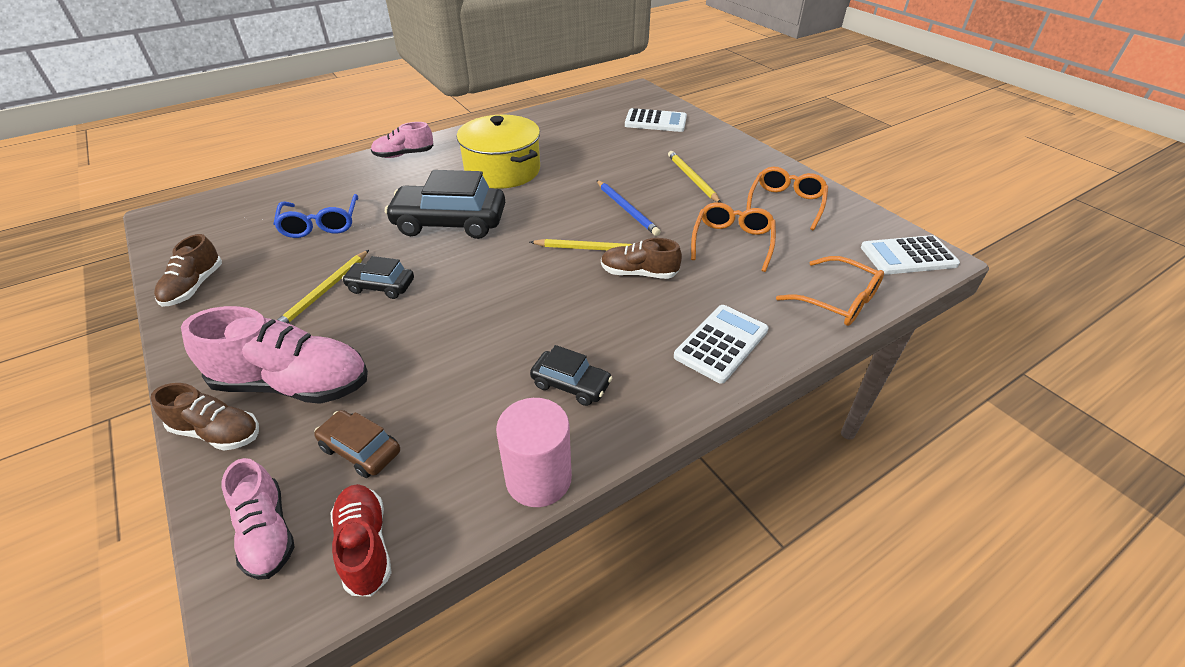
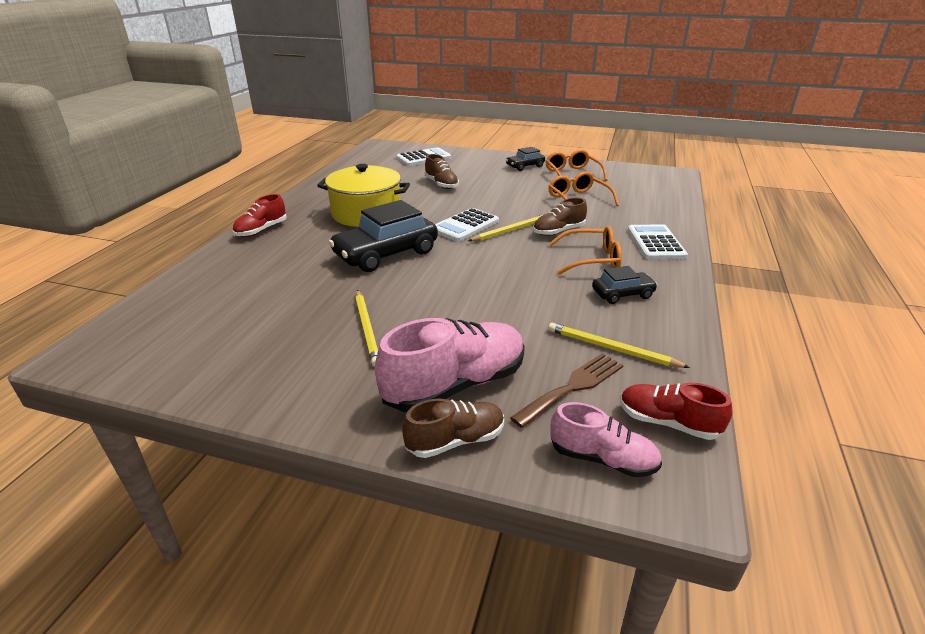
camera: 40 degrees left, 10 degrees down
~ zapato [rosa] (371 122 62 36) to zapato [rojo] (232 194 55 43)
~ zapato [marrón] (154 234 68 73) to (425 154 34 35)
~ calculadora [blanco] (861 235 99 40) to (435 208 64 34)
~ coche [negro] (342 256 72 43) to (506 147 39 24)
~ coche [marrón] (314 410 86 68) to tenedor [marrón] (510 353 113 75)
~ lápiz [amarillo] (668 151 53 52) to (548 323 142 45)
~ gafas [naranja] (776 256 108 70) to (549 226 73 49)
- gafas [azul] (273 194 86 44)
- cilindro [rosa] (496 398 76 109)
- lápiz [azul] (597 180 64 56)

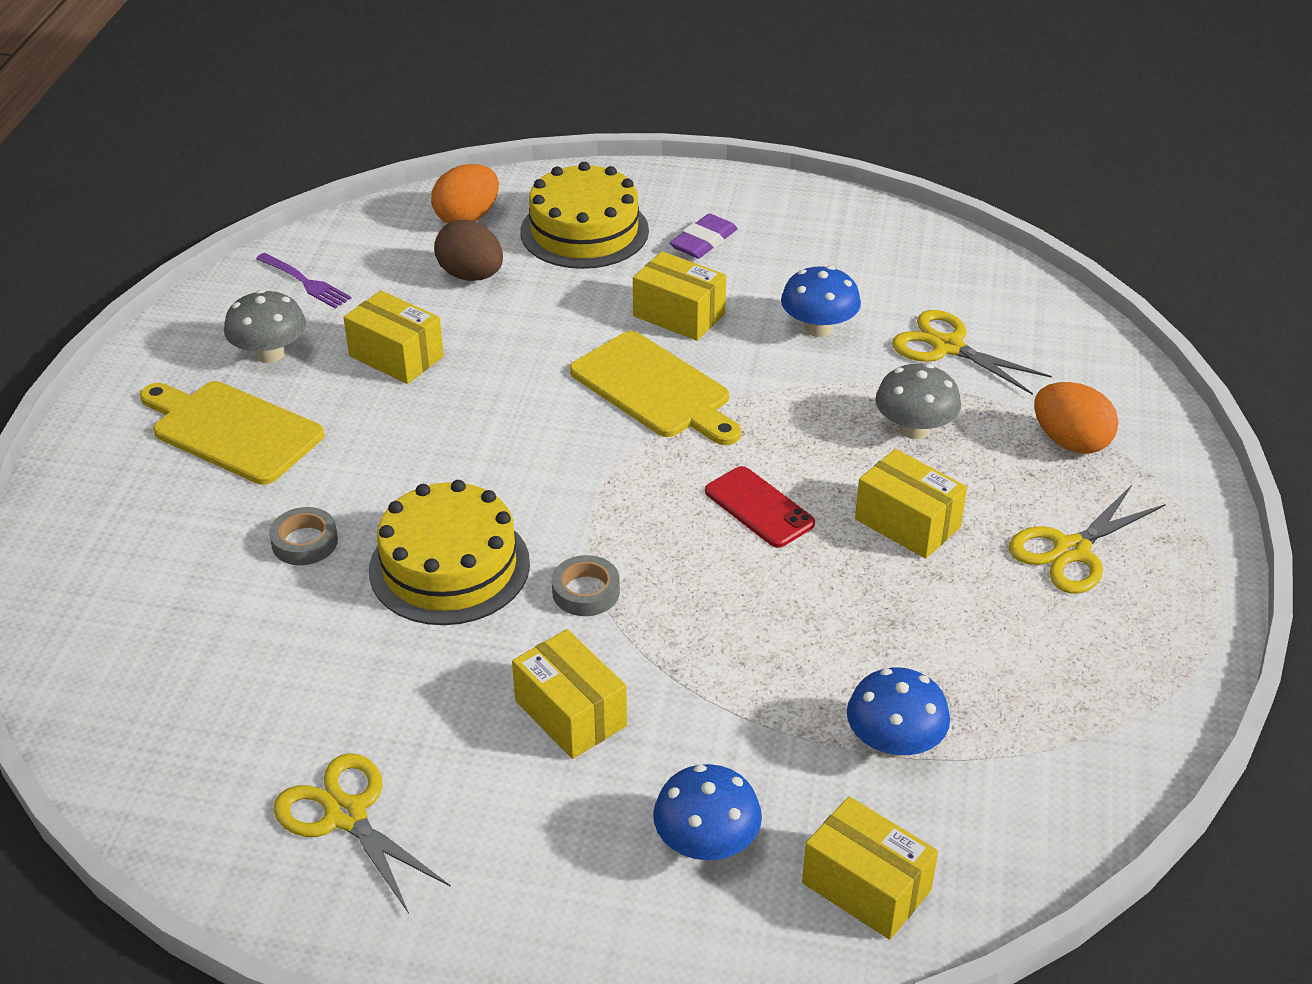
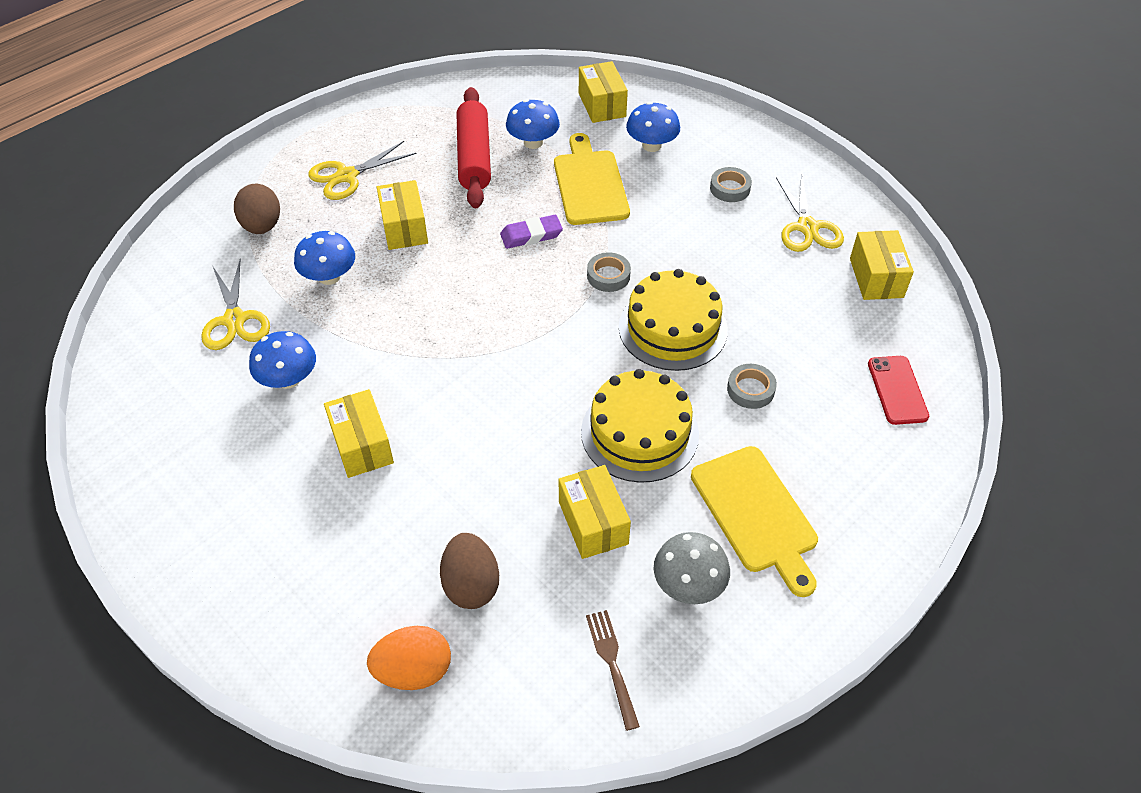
camera: 145 degrees left, 10 degrees up
~ huevo [naranja] (1034 382 84 72) to huevo [marrón] (234 184 46 50)
~ seta [gris] (875 364 86 75) to seta [azul] (294 231 61 54)
~ tijeras [amarillo] (1009 485 157 109) = (308 141 109 59) 150 degrees clockwise
+ rodillo [rojo] (457 87 34 121)
~ goma de borrar [morado] (670 213 68 46) to (500 215 63 34)
~ tabla de cortar [amarillo] (570 331 171 114) to (554 133 76 92)
~ tarta [amarillo] (520 162 129 107) to (581 369 118 114)
~ tenedor [morado] (256 253 96 56) to tenedor [marrón] (586 610 54 121)
+ cinta adhesiva [gris] (710 167 42 35)
~ caja [amarillo] (512 629 115 130) to (850 230 64 70)
~ móvil [rojo] (705 466 110 82) to (868 356 61 69)

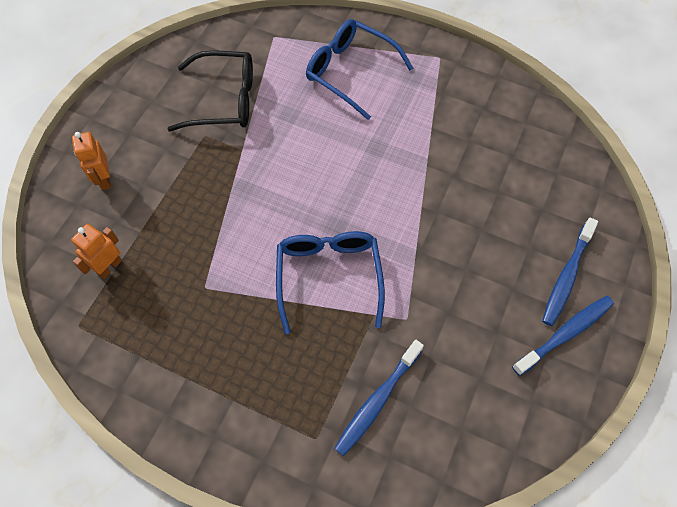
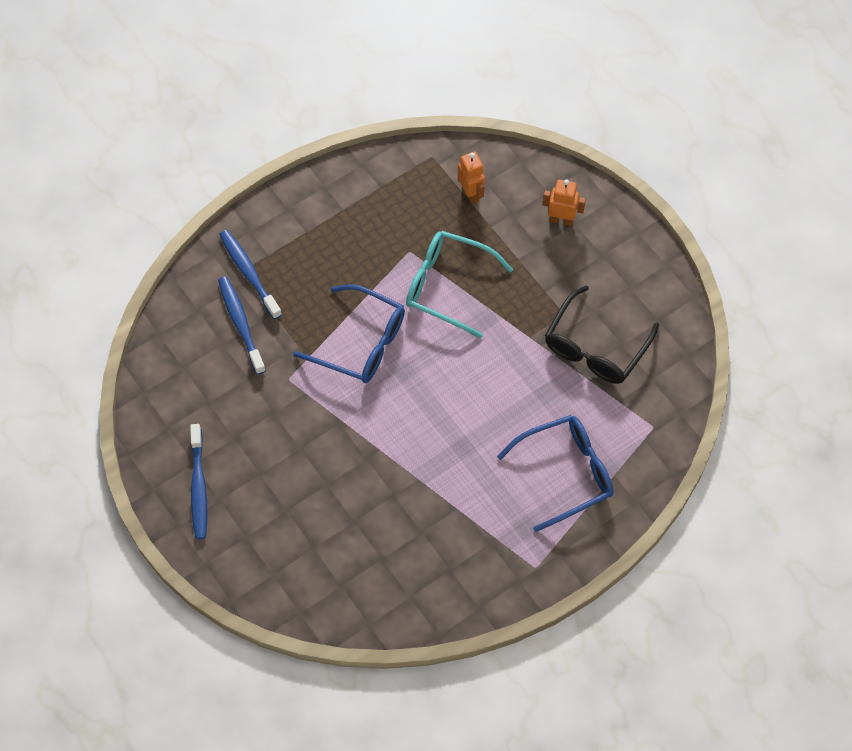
camera: 120 degrees right, 0 degrees up
~ cepillo de dientes [azul] (542 218 56 108) to (219 230 63 90)
+ gafas [turquesa] (406 231 107 107)

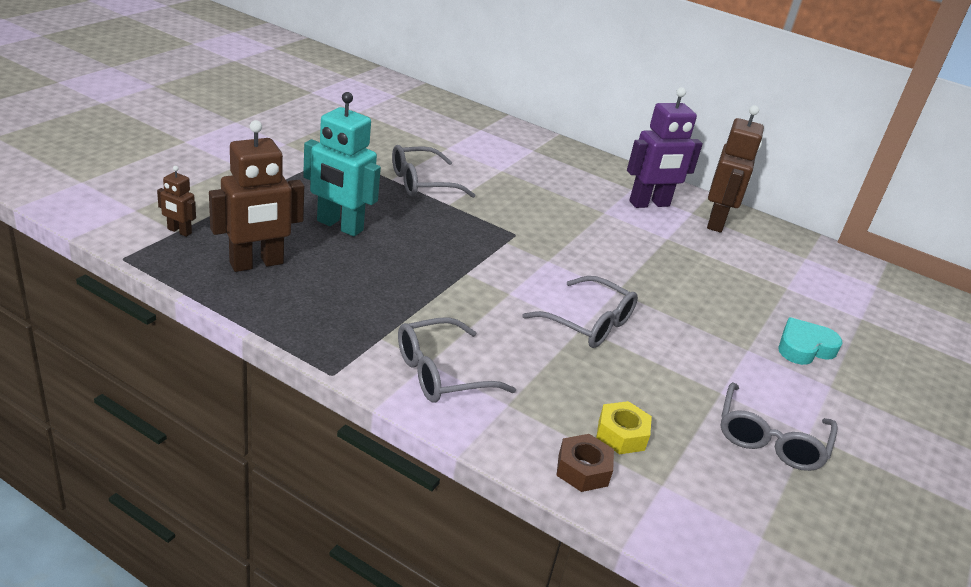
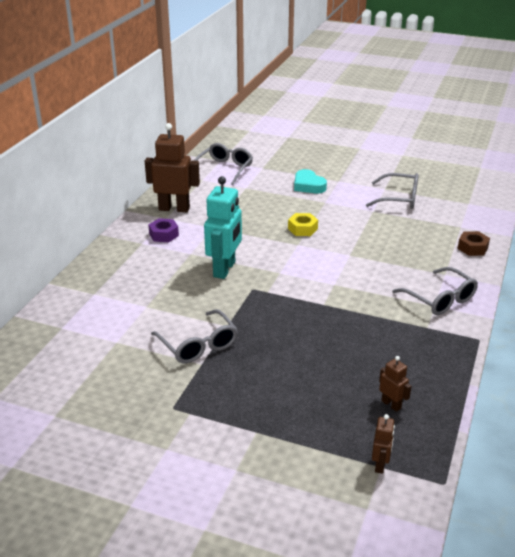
camera: 95 degrees left, 0 degrees up
~ robot [morado] (627 87 76 121) to tuerca [morado] (148 218 31 24)
~ gafas [gris] (522 276 116 72) to (194 143 59 42)
~ robot [turquesa] (303 92 78 144) to (204 176 38 103)
~ tuerca [amarillo] (596 401 56 53) to (288 213 30 23)
~ robot [marrón] (209 120 95 152) = (379 356 32 56) x0.49

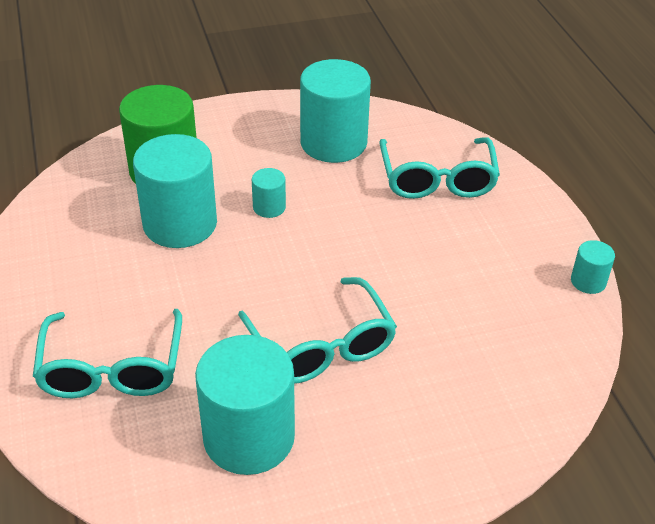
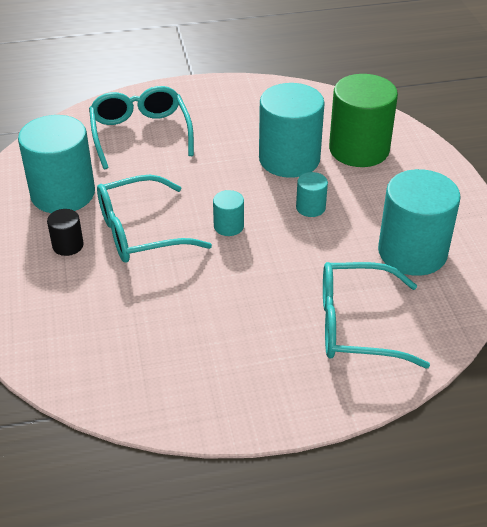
camera: 95 degrees right, 0 degrees up
+ cilindro [negro] (47 209 37 47)
~ gafas [turquesa] (33 309 149 89) = (89 86 105 83) 75 degrees clockwise
~ cilindro [turquesa] (571 240 44 54) to (213 190 31 46)

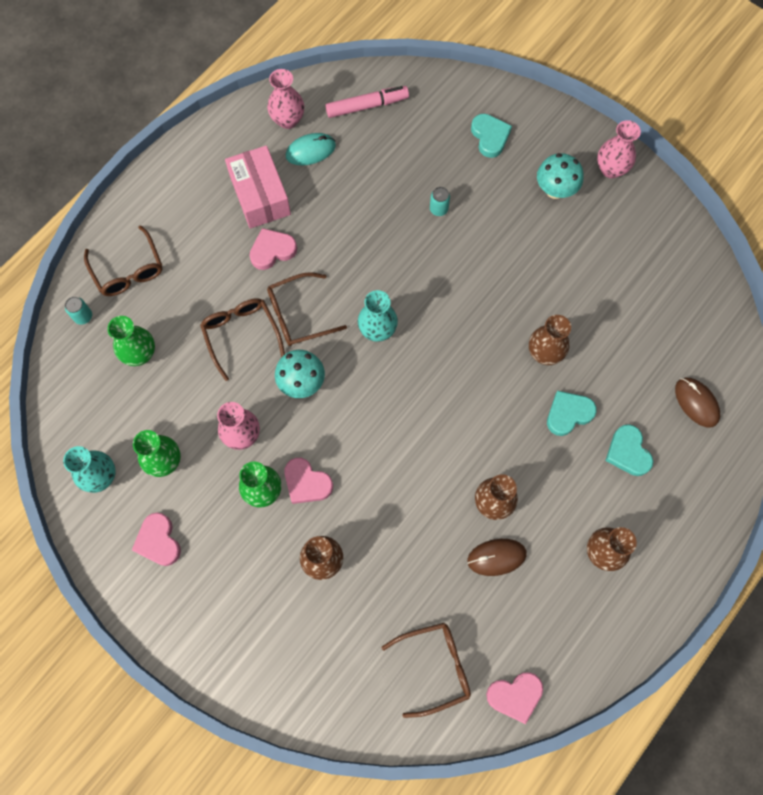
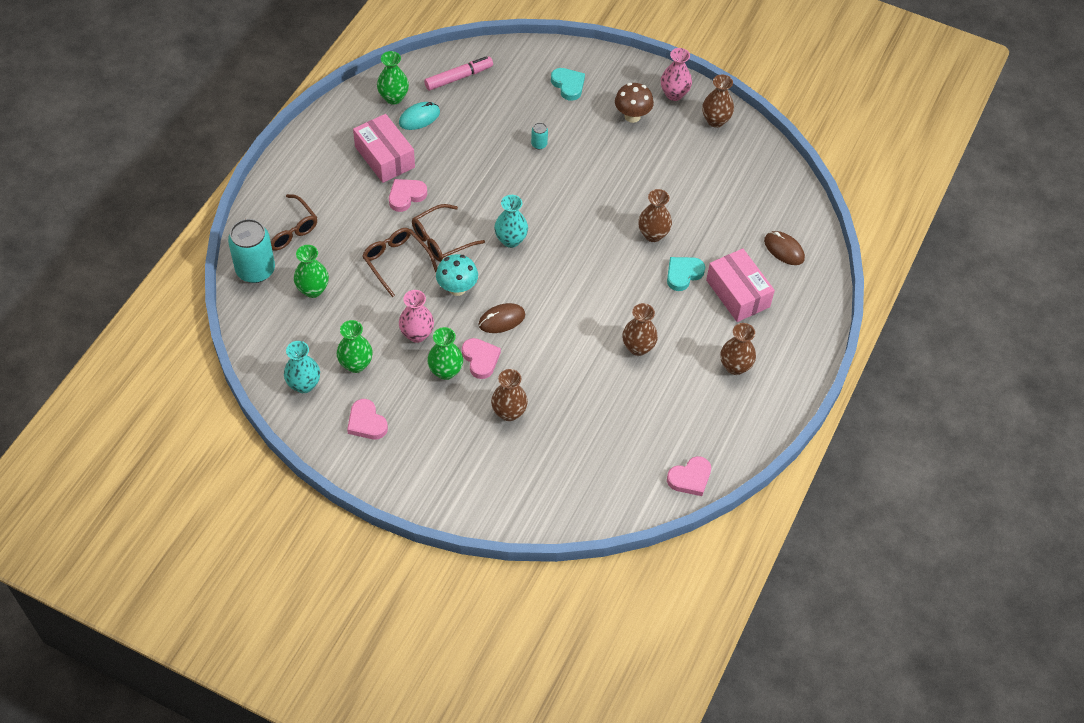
camera: 15 degrees left, 15 degrees down
~ lata [turquesa] (65 297 27 28) = (228 219 47 64) x2.31
~ florero [rosa] (267 69 37 60) to florero [verde] (377 51 32 54)
~ corazón [rosa] (284 458 49 46) = (462 338 39 41) 135 degrees counterclockwise
~ ratón [marrón] (467 539 60 37) to (479 303 46 30)
~ seta [turquesa] (537 153 47 46) to seta [marrón] (615 83 39 40)
+ florero [marrón] (702 75 32 53)
~ corazón [turquesa] (605 424 48 52) to caja [rosa] (706 248 69 74)
- gafas [marrón] (381 623 90 95)

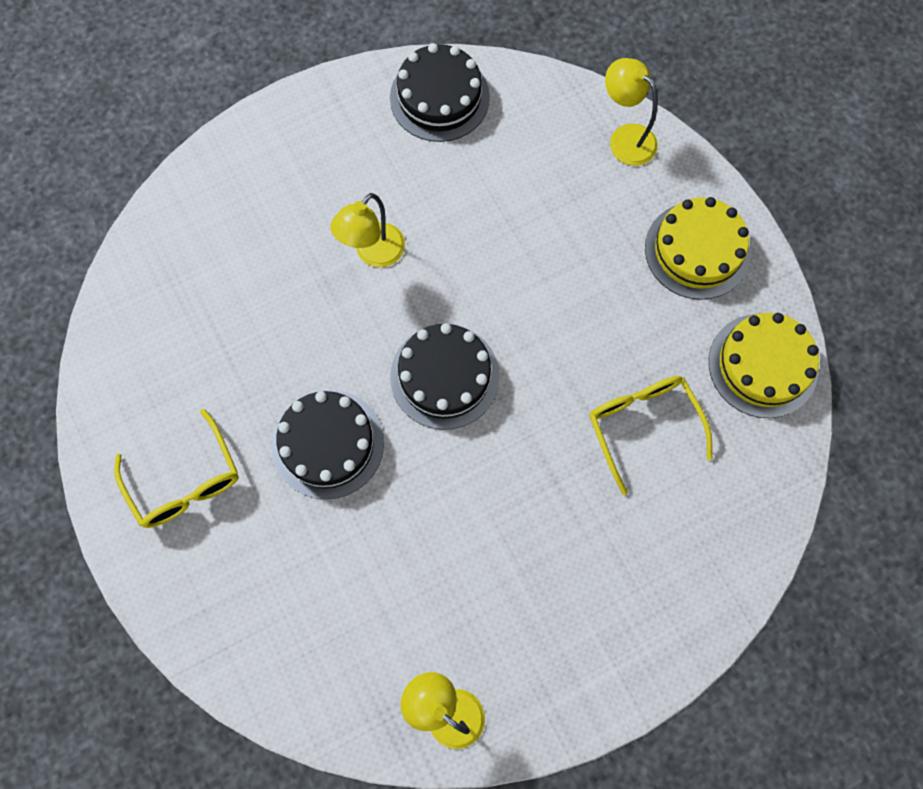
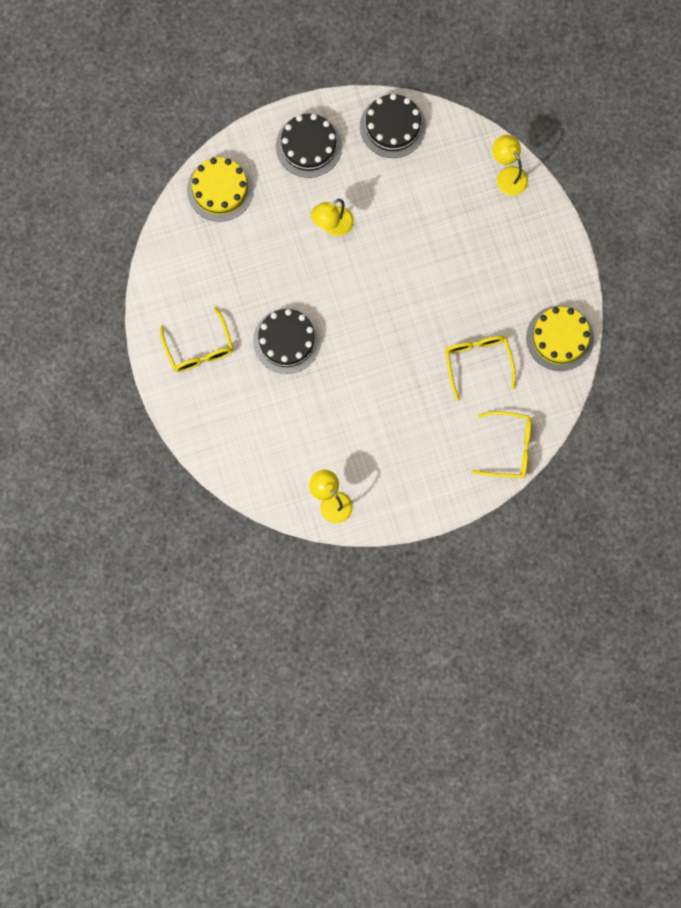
camera: 10 degrees right, 5 degrees up
~ tarta [amarillo] (645 197 106 103) to (187 157 67 65)
~ tarta [negro] (390 323 110 107) to (276 113 66 65)
+ gafas [amarillo] (472 411 60 67)

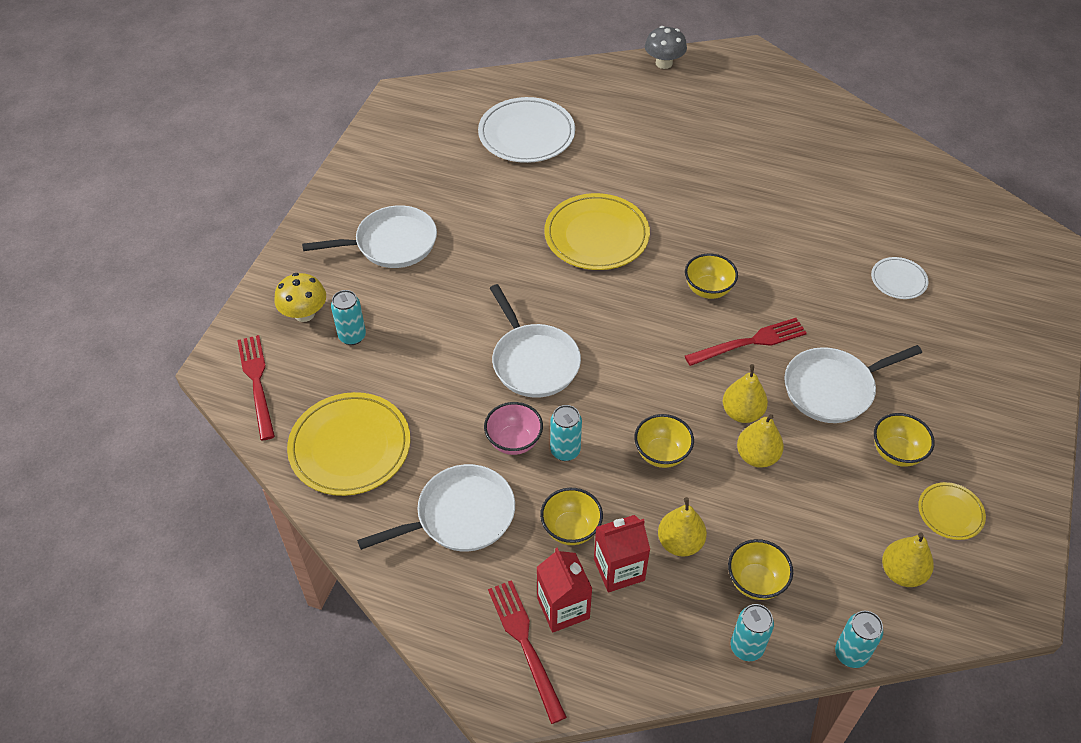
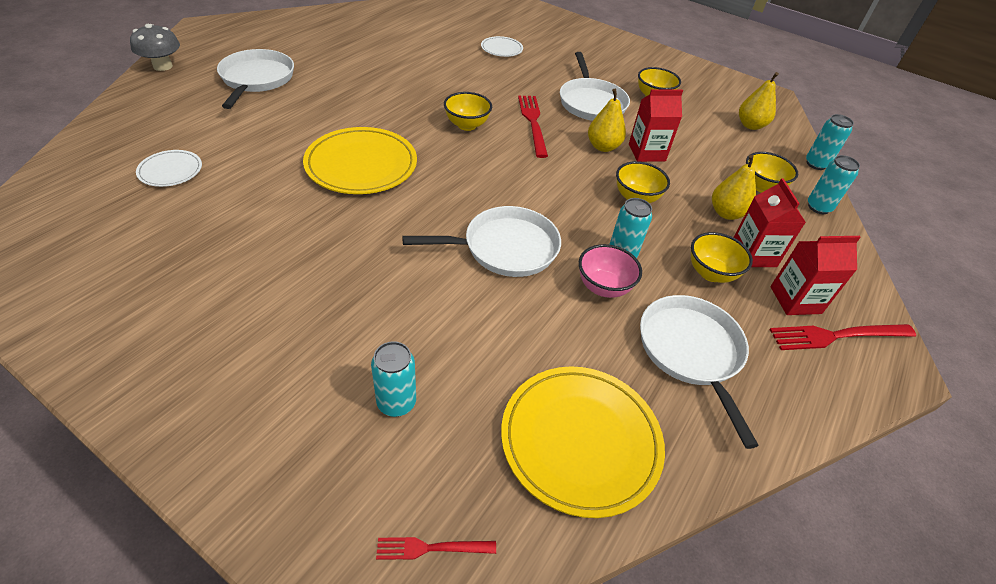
camera: 80 degrees left, 5 degrees down
~ plato [blanco] (478 97 97 66) = (136 150 66 37) x0.51
~ sartén [blanco] (302 205 135 63) to (217 49 77 60)
~ tenedor [rojo] (237 335 38 106) = (376 537 120 23) x0.56
~ pera [amarillo] (737 414 47 54) to cartón de leche [rojo] (629 89 54 73)
- seta [amarillo] (274 273 52 49)
- plato [amarillo] (918 482 68 58)

